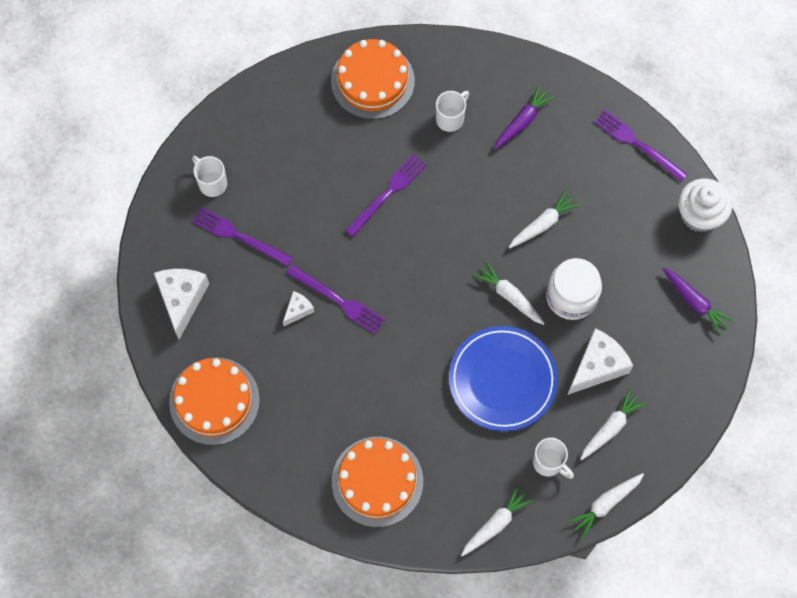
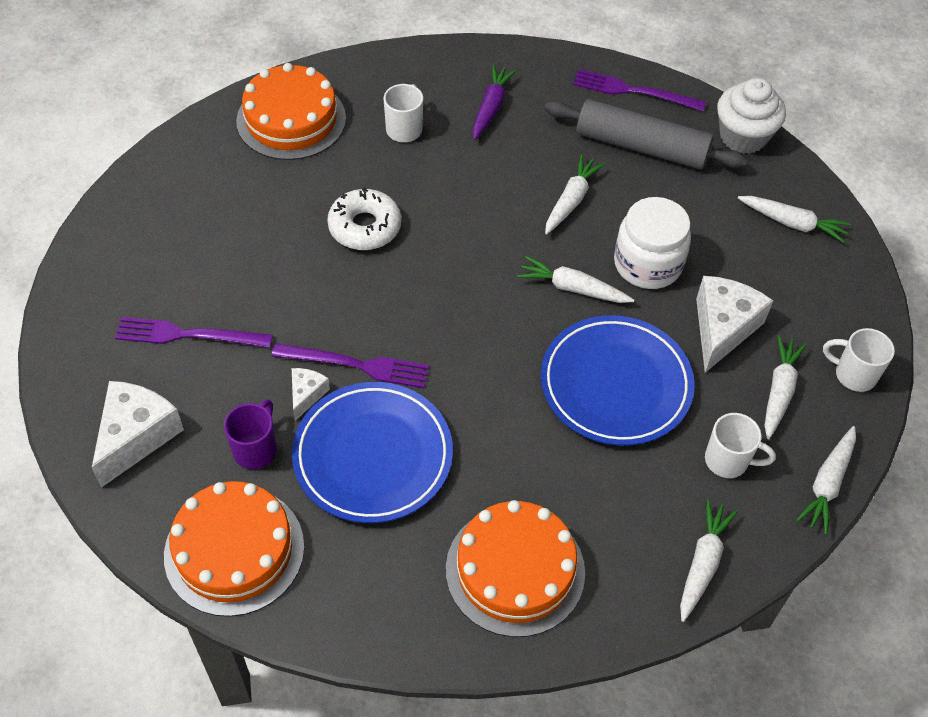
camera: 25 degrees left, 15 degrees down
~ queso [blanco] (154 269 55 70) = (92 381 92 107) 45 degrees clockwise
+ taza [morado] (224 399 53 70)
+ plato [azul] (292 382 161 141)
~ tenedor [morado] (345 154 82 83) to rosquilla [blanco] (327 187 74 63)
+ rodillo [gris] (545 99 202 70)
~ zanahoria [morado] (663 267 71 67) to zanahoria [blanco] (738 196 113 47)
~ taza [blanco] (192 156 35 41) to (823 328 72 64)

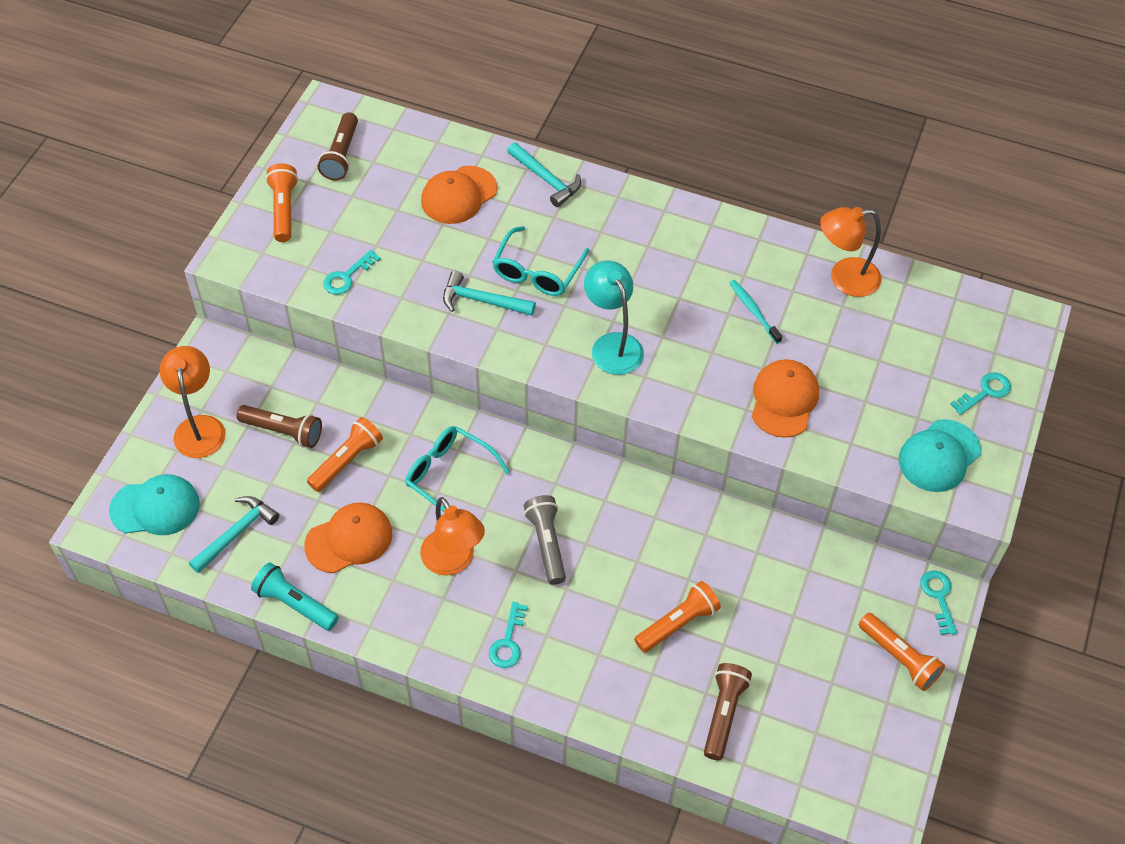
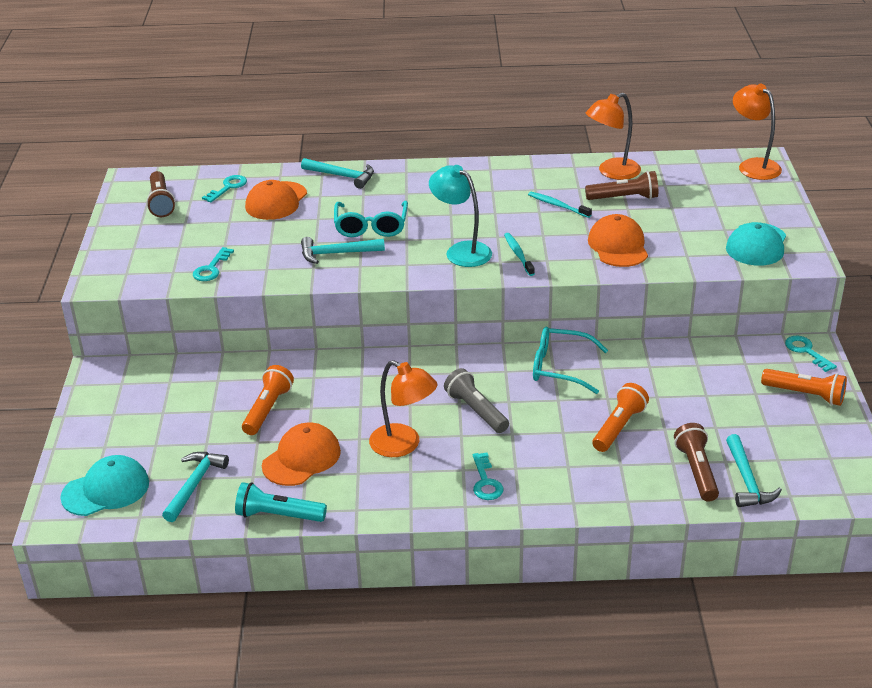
camera: 20 degrees left, 20 degrees down
~ llave [turquesa] (950 372 61 43) to (202 175 45 27)
+ cepillo de dientes [turquesa] (504 233 31 43)
~ gafas [turquesa] (405 426 105 86) to (533 327 75 67)
~ lámpara de mano [marrón] (236 405 86 43) to (585 171 73 29)
+ martillo [turquesa] (726 434 56 73)
~ lámpara [naranja] (160 346 66 112) to (733 84 49 96)
- lámpara de mano [naranja] (266 163 32 79)

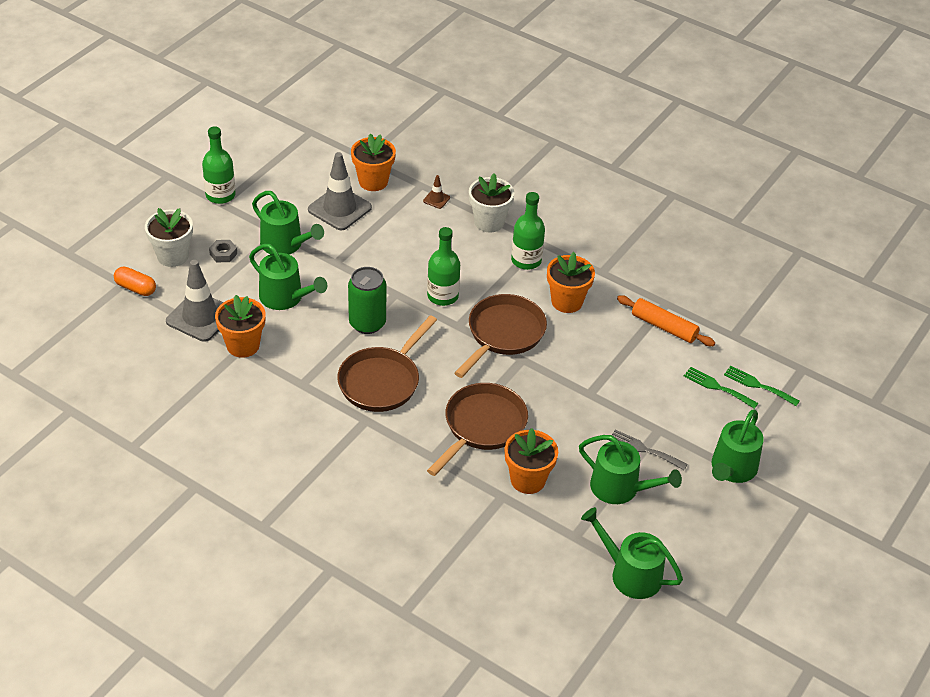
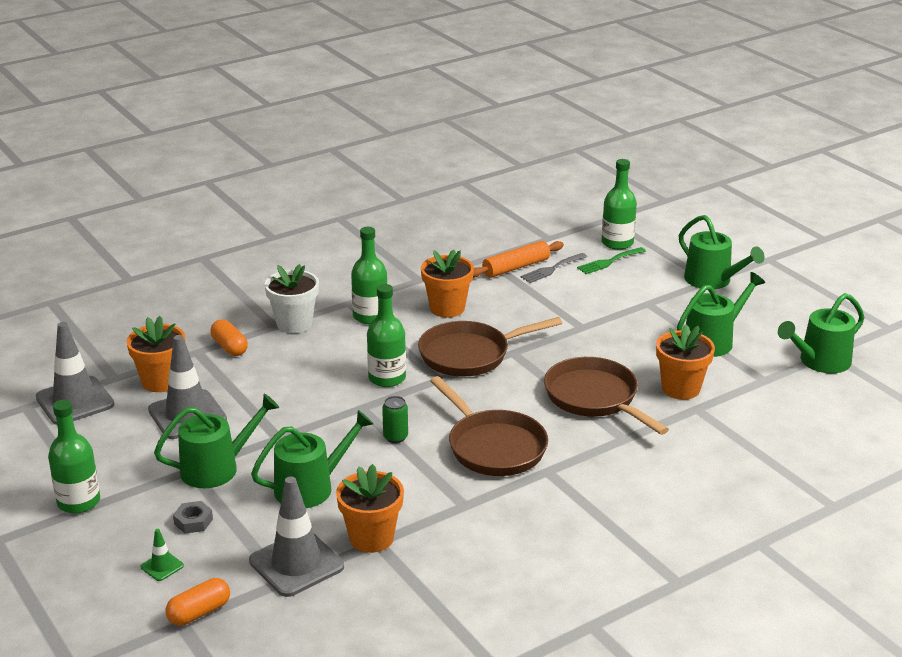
camera: 65 degrees left, 15 degrees down
+ cono de tráfico [gris] (36 322 78 103)
~ maceta [blanco] (145 208 48 59) to cono de tráfico [verde] (141 529 43 52)
~ cono de tráfico [marrón] (423 175 27 34) to cápsula [naranja] (210 320 38 36)
~ lata [verde] (348 267 38 67) = (382 396 26 47) x0.54
~ sartén [marrón] (455 294 92 84) = (418 317 144 60) 75 degrees counterclockwise
~ tenedor [gris] (609 430 79 40) to (520 253 67 30)
~ tenedor [verde] (724 366 76 40) to botella [verde] (602 159 35 91)

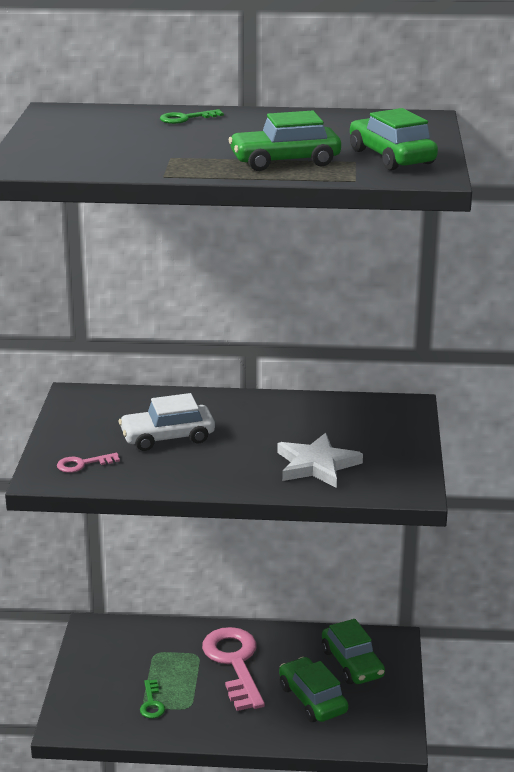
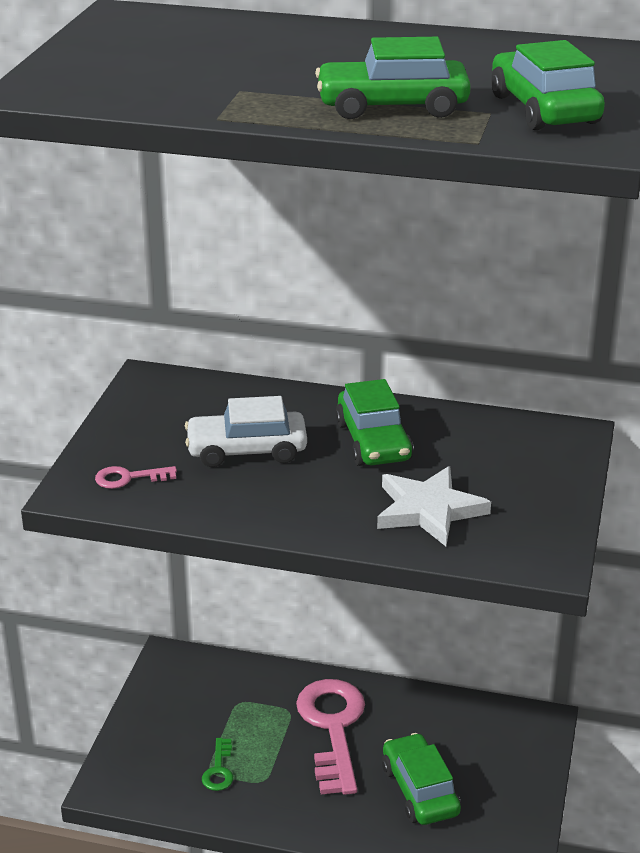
camera: 10 degrees right, 5 degrees up
~ coche [verde] (322 619 63 65) to (335 379 79 87)
- llave [verde] (160 109 64 15)

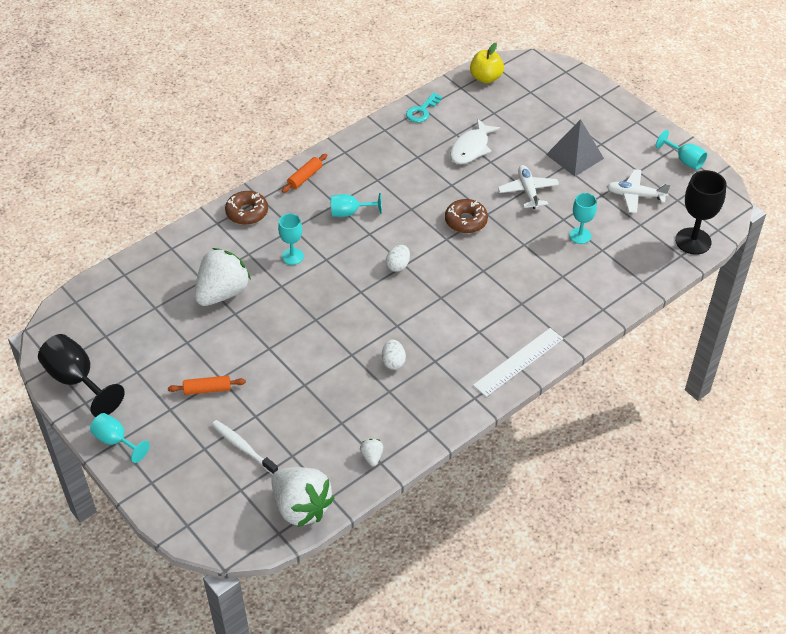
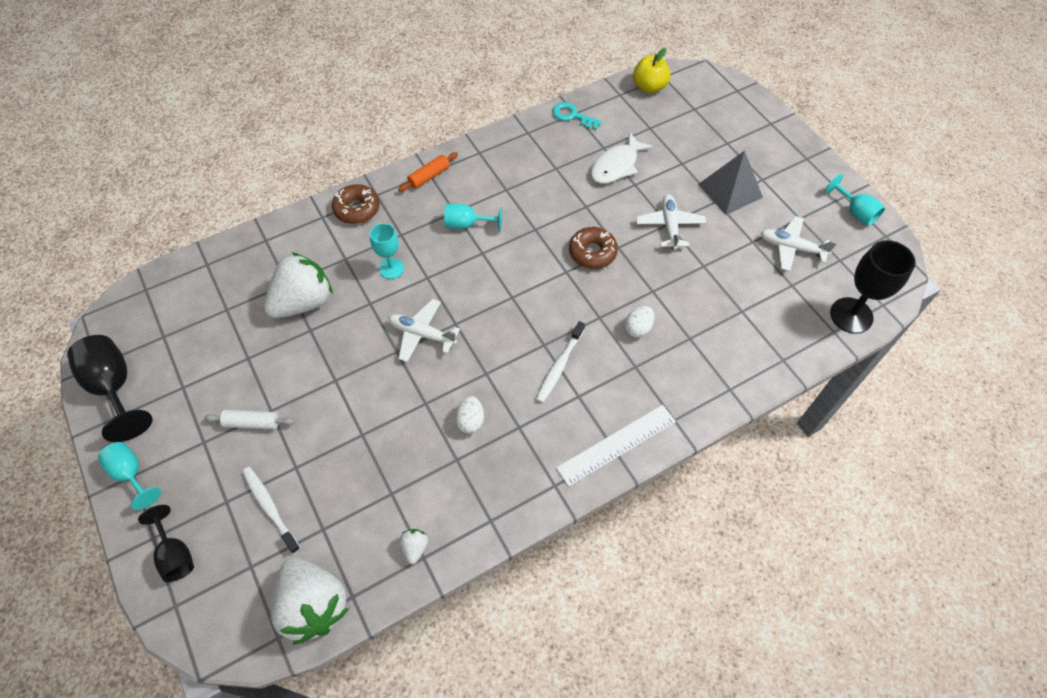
camera: 10 degrees right, 10 degrees up
+ copa [negro] (138 505 56 77)
~ rodillo [naranja] (168 376 78 19) to rodillo [blanco] (204 410 91 19)
+ avión [blanco] (389 299 71 63)
+ cepillo de dientes [blanco] (536 321 49 82)
~ llave [turquesa] (406 92 36 30) = (552 102 50 28) 75 degrees clockwise
~ huevo [blanco] (386 245 24 27) to (625 306 30 32)
- copa [turquesa] (569 193 28 51)

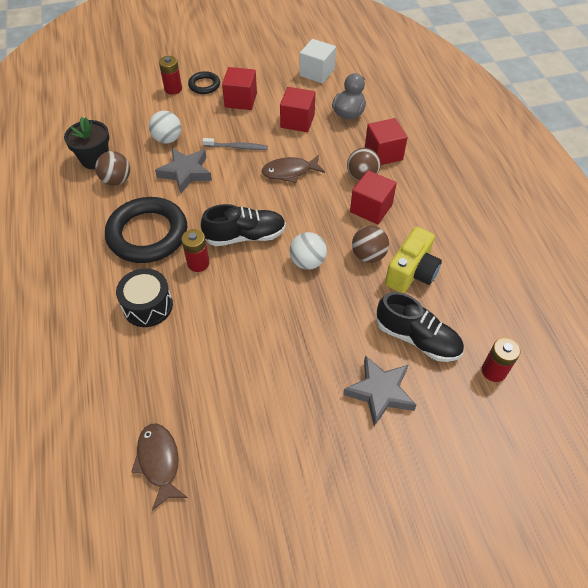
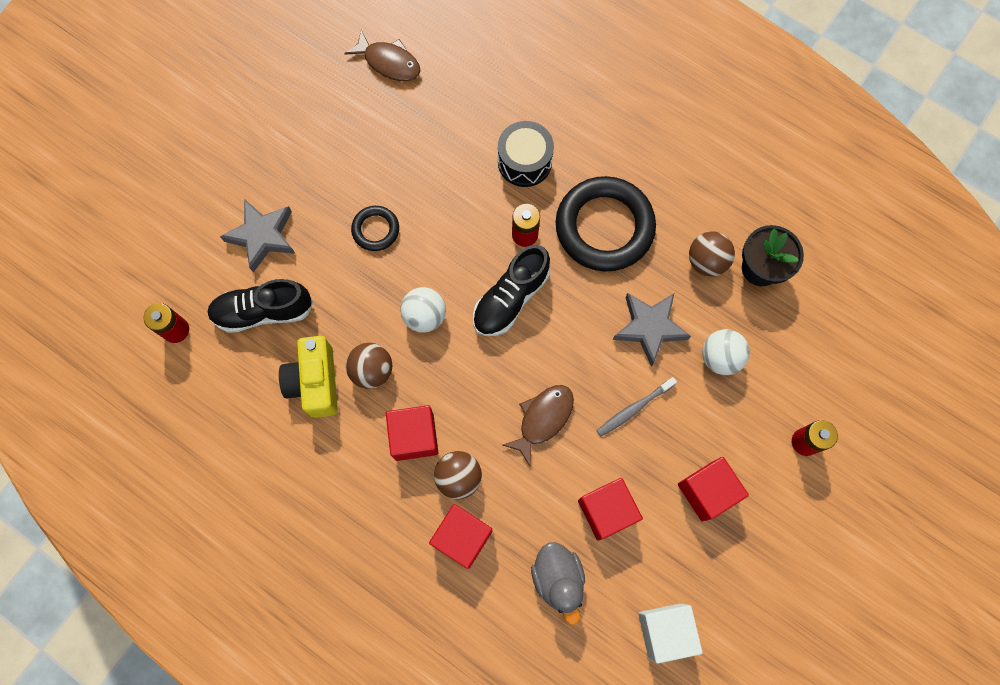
camera: 140 degrees right, 20 degrees up
~ anillo [negro] (188 71 32 23) to (351 206 48 45)

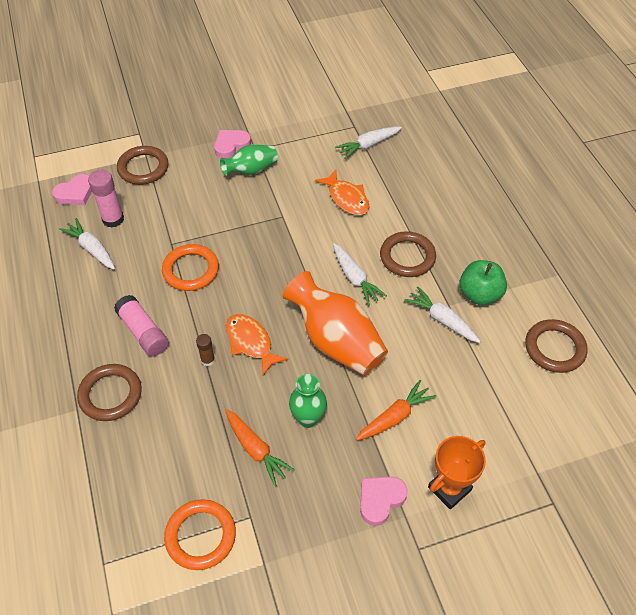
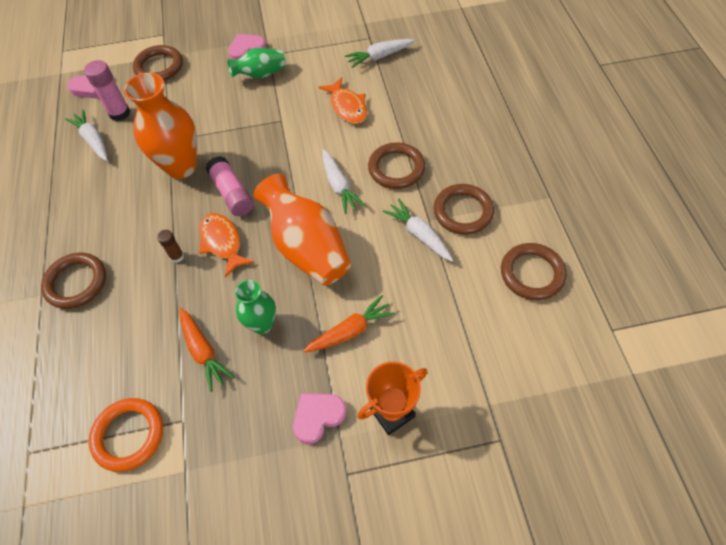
camera: 10 degrees right, 5 degrees up
~ anillo [naranja] (162 244 57 47) to florero [naranja] (124 72 73 107)
~ barra de pegamento [rosa] (114 295 55 61) to (206 156 48 60)
~ manzana [verde] (459 260 48 45) to anillo [marrón] (433 184 61 51)

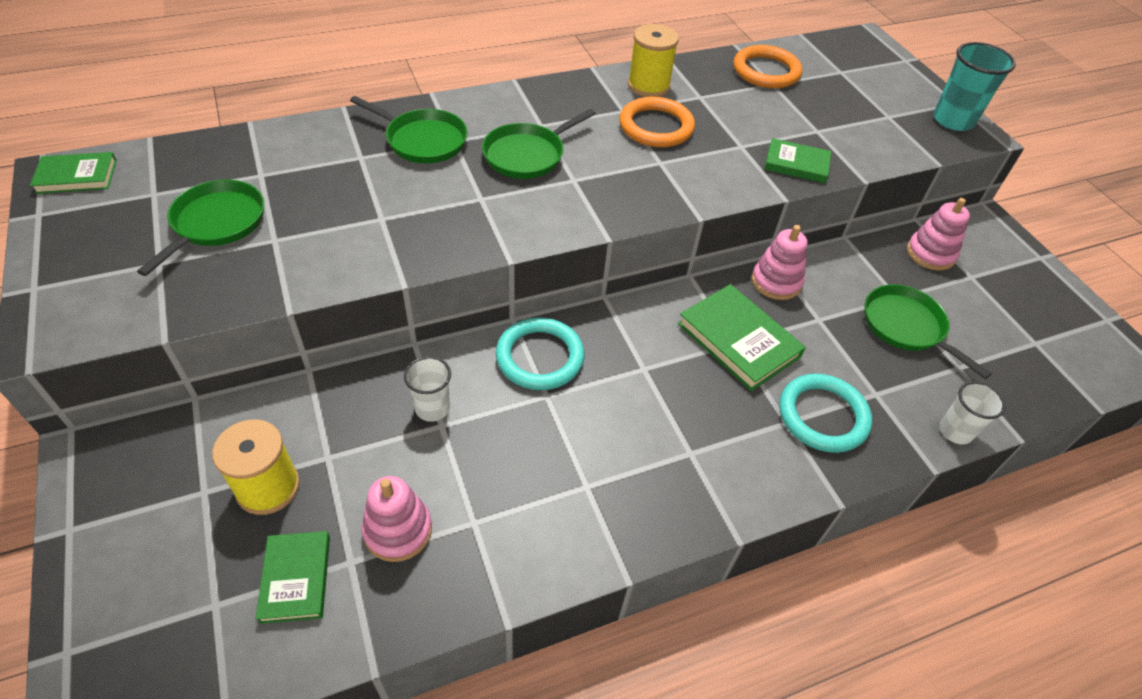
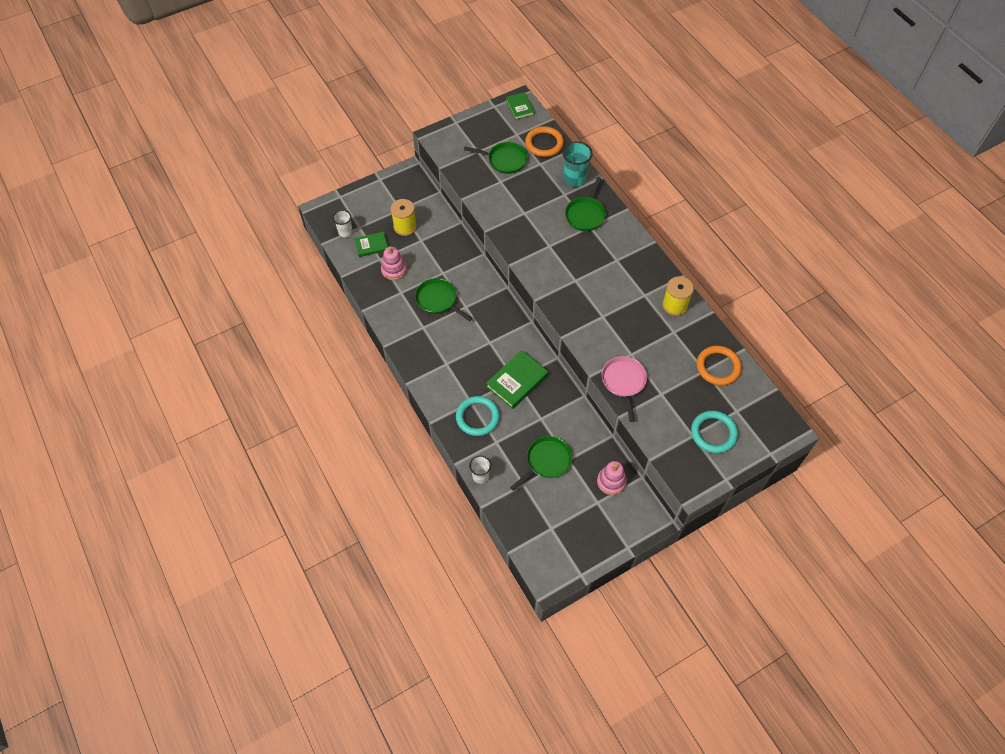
camera: 85 degrees right, 10 degrees up
~ vaso [blanco] (404 356 47 66) to (333 210 20 27)
~ sartén [verde] (482 109 114 70) to (415 278 57 43)
~ anillo [naranja] (619 97 76 50) to (525 126 39 31)
~ vaso [turquesa] (933 42 83 89) to (562 141 31 46)
~ libro [verde] (765 138 66 45) to sartén [rosa] (602 356 45 66)
~ anillo [turquesa] (496 318 88 72) to (691 410 47 43)
- juguete apilable [rosa] (752 225 56 75)

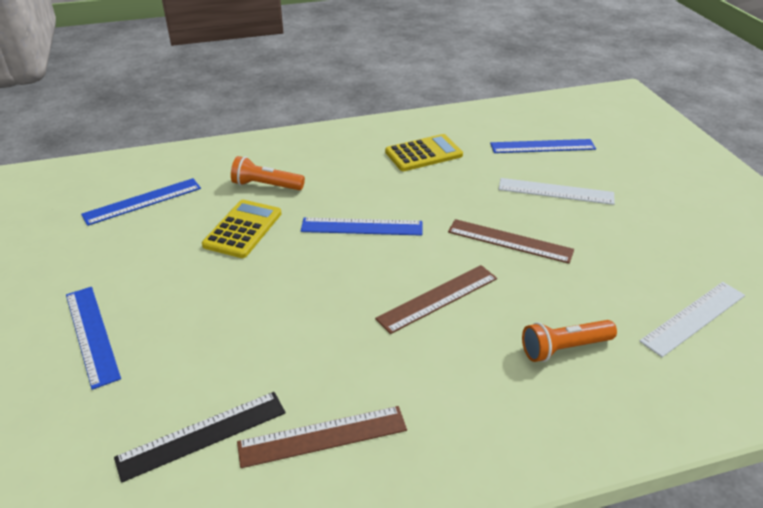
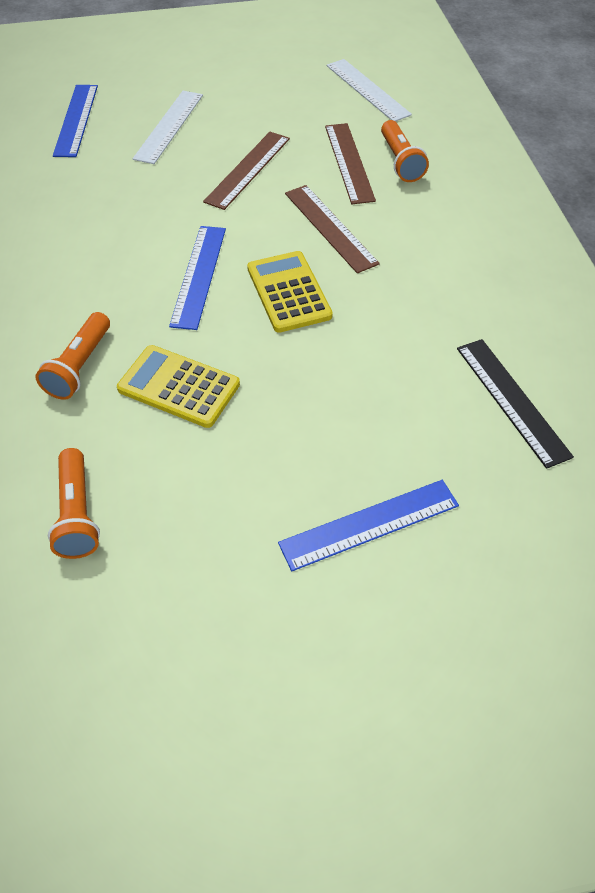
camera: 85 degrees left, 15 degrees up
~ regla [azul] (81 178 120 48) to lámpara de mano [naranja] (48 448 52 111)
~ calculadora [amarillo] (385 134 78 37) to (247 251 86 82)
~ regla [marrón] (237 406 170 62) to (325 123 51 81)

